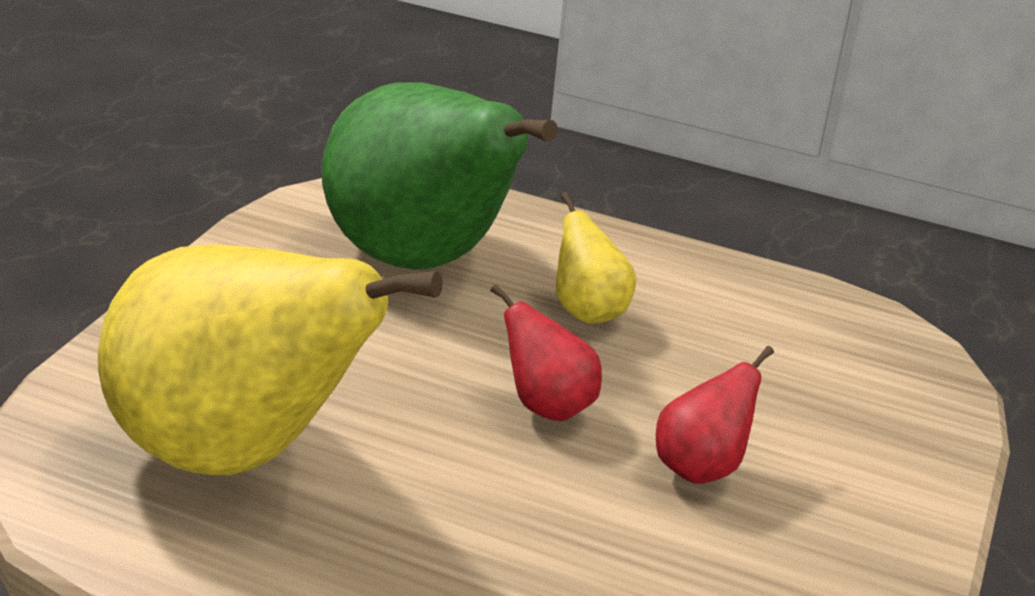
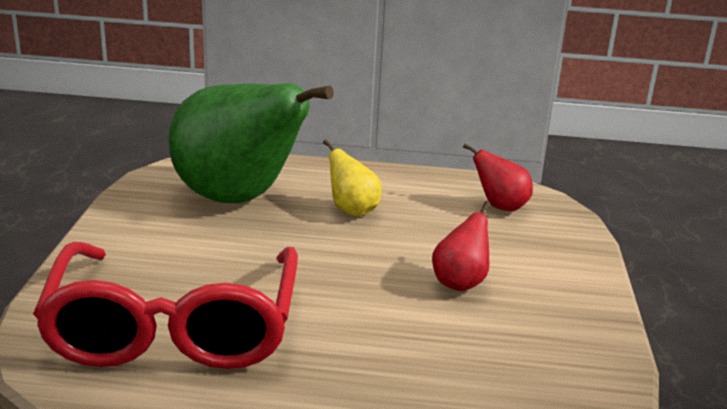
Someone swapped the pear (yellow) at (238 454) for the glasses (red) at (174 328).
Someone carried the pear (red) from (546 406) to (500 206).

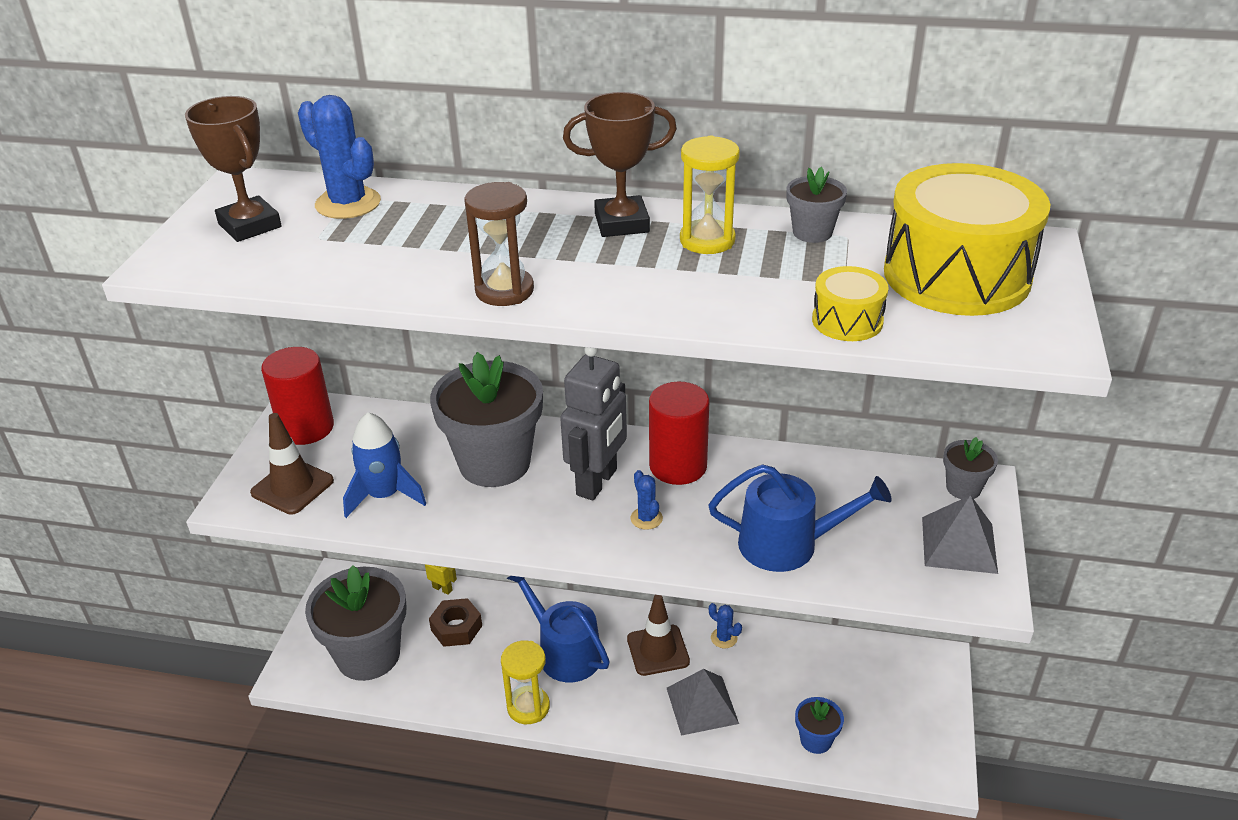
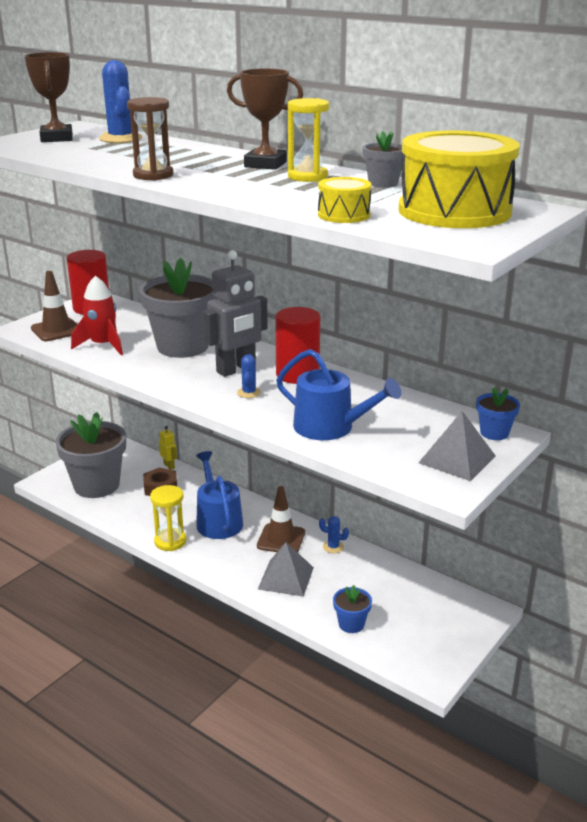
Someone repainted the rocket (blue) at (384 495), which became the rocket (red) at (102 345).
Someone repainted the flower pot (grey) at (963 488), which became the flower pot (blue) at (494 433).
Someone rotated the cactus (blue) at (724 638) by 45 degrees counterclockwise.

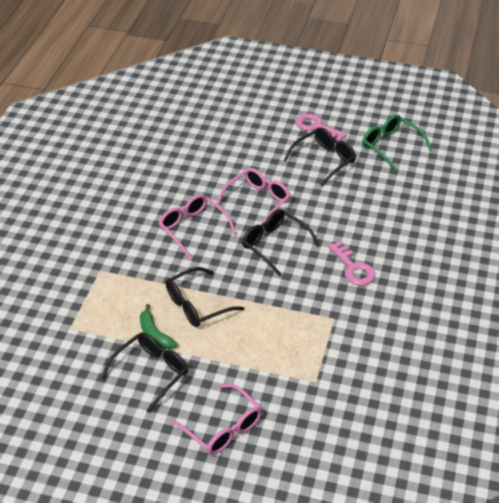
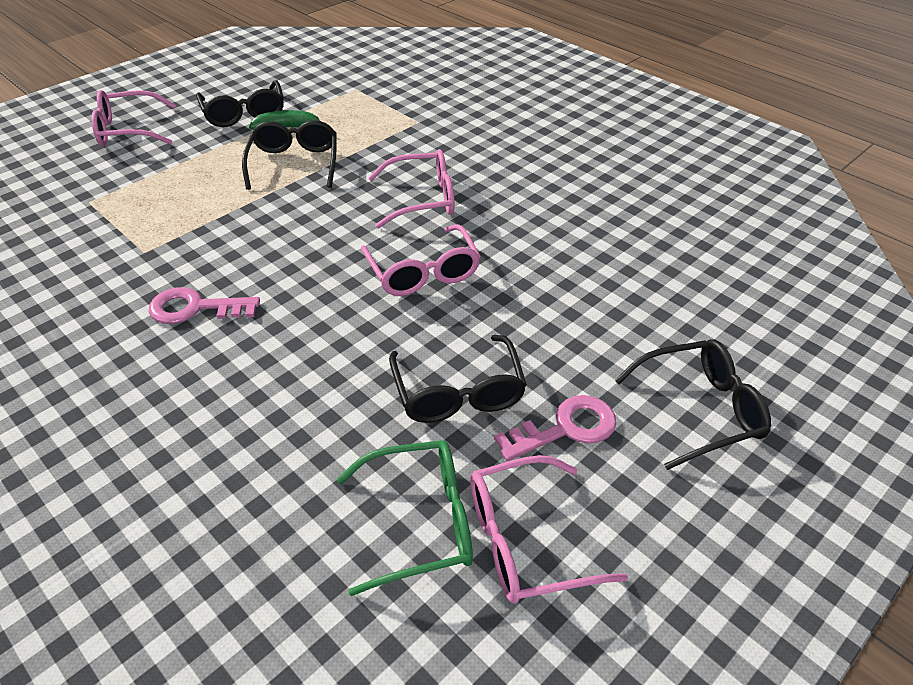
Someone carried the glasses (black) from (274 244) to (700 410).
Someone put down the glasses (pink) at (525 541).

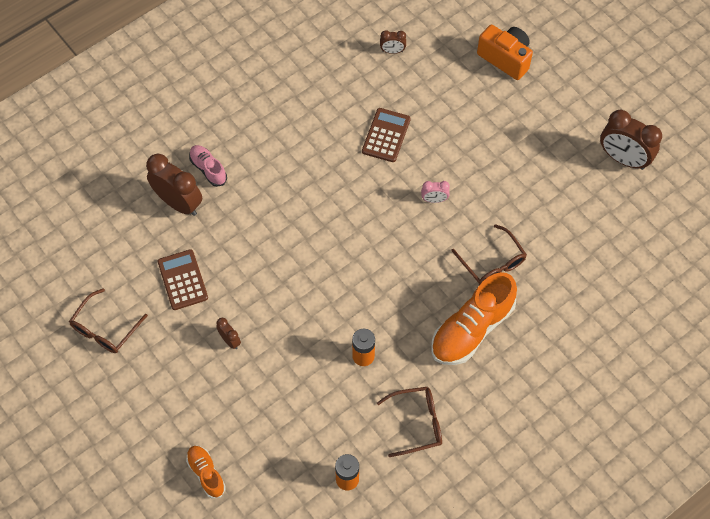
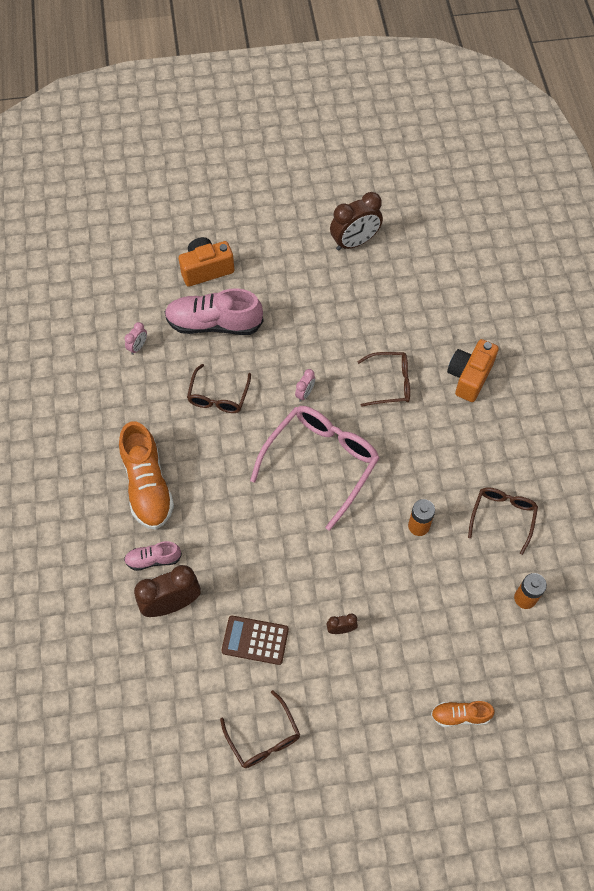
Someone repainted the clock (brown) at (392 51), which became the clock (pink) at (138 347).
Someone swapped the calculator (brown) at (386 135) for the glasses (brown) at (218 396).
Someone carried the shoe (orange) from (472 329) to (147 485).
Someone put down the shoe (pink) at (214 324).
Someone put down the camera (orange) at (469 377).
Someone put down the glasses (pink) at (321 462).

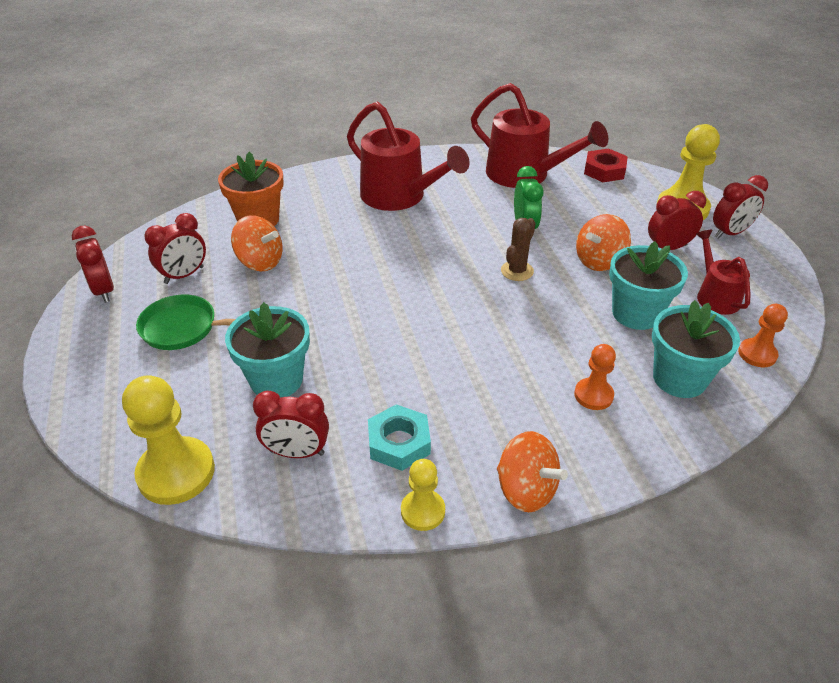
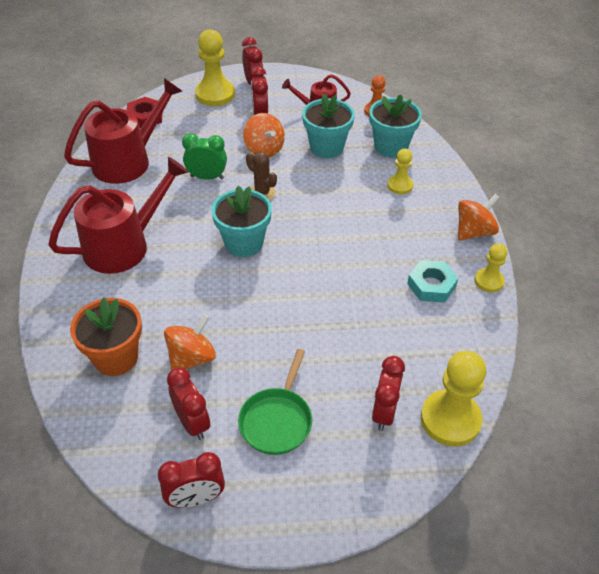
Someone carried the flower pot (turquoise) from (276 380) to (244 243).
Someone repainted the pawn (orange) at (593 395), which became the pawn (yellow) at (400 185).
Someone carried the clock (red) from (297 452) to (384 412).

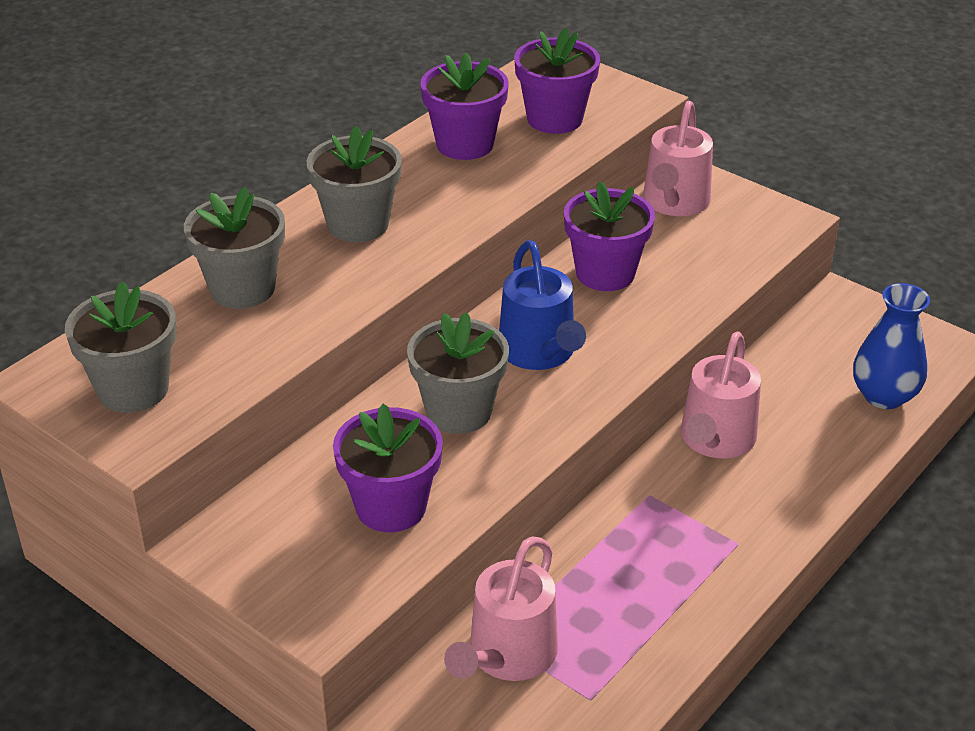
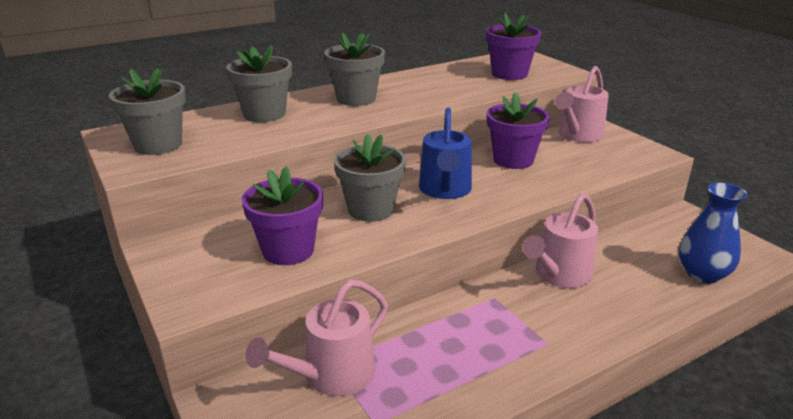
Someone took away the flower pot (purple) at (465 144).

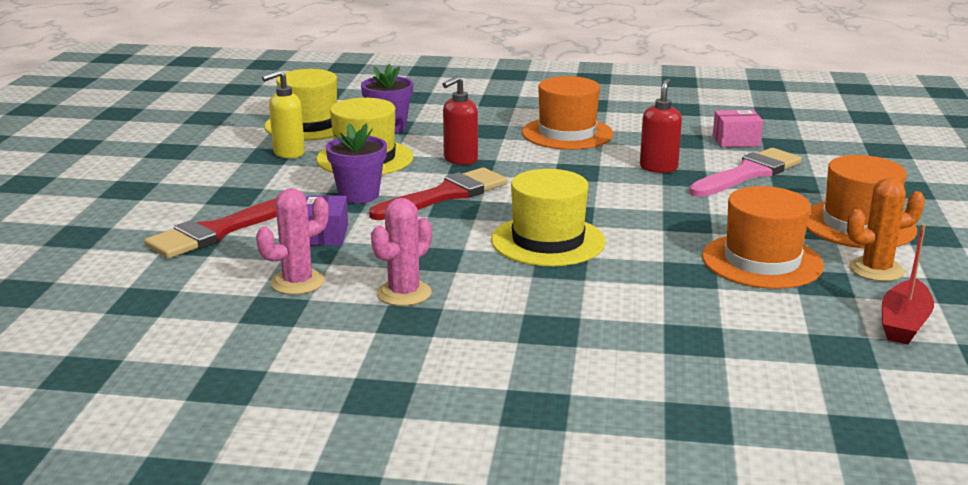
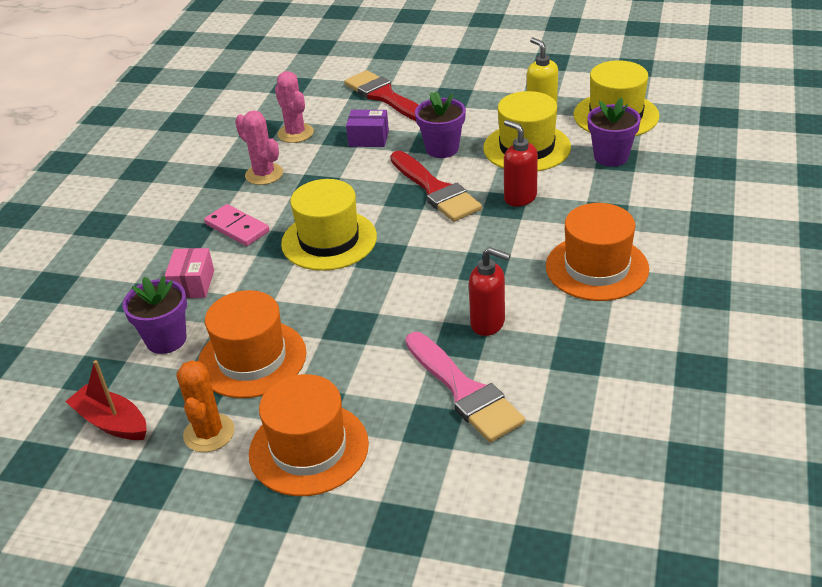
Someone carried the box (pink) from (736 141) to (192 284).
Someone put down the domino (pink) at (237 228).
Someone put down the flower pot (purple) at (166 339).

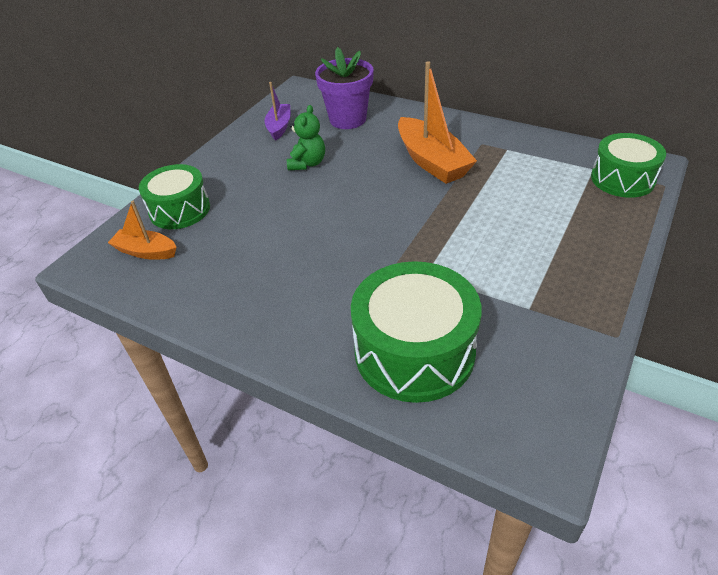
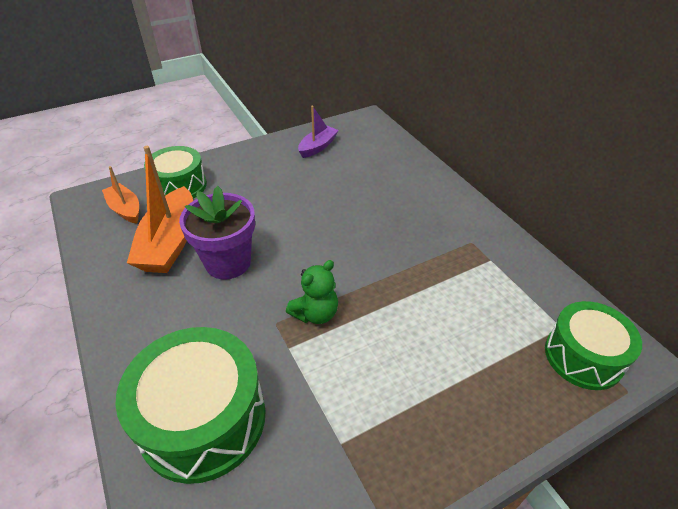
Someone carried the flower pot (purple) from (347 119) to (228 262).
Someone carried the boat (orange) from (431 161) to (170 242).
Someone carried the teddy bear (green) from (307 163) to (315 313).

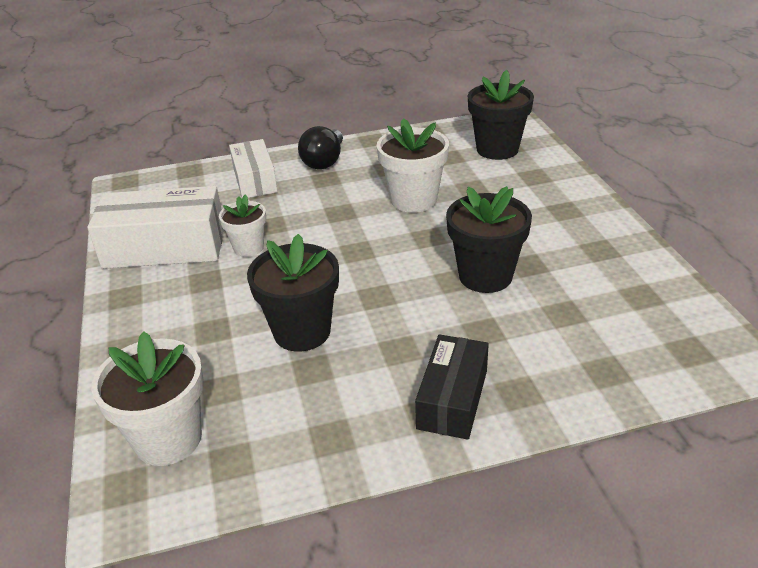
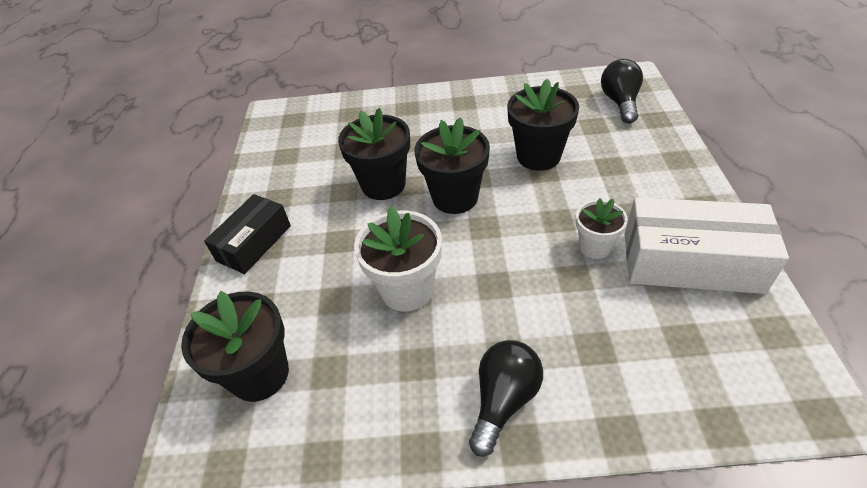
Someone took away the box (white) at (255 180).
Someone swapped the flower pot (white) at (168 439) for the light bulb (black) at (620 102).
Someone carried the box (black) from (452 399) to (254 243).
Someone put down the flower pot (black) at (455 197).

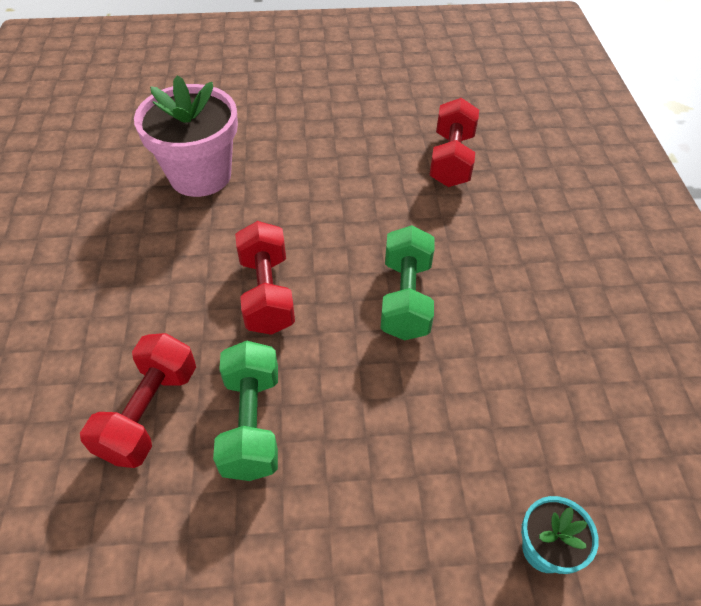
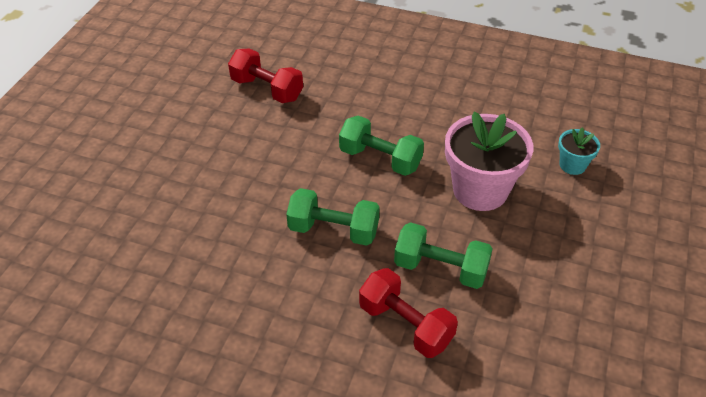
Someone carried the flower pot (pink) from (200 175) to (480 190).
Someone repainted the dumbbell (red) at (267 293), which became the dumbbell (green) at (333 230).

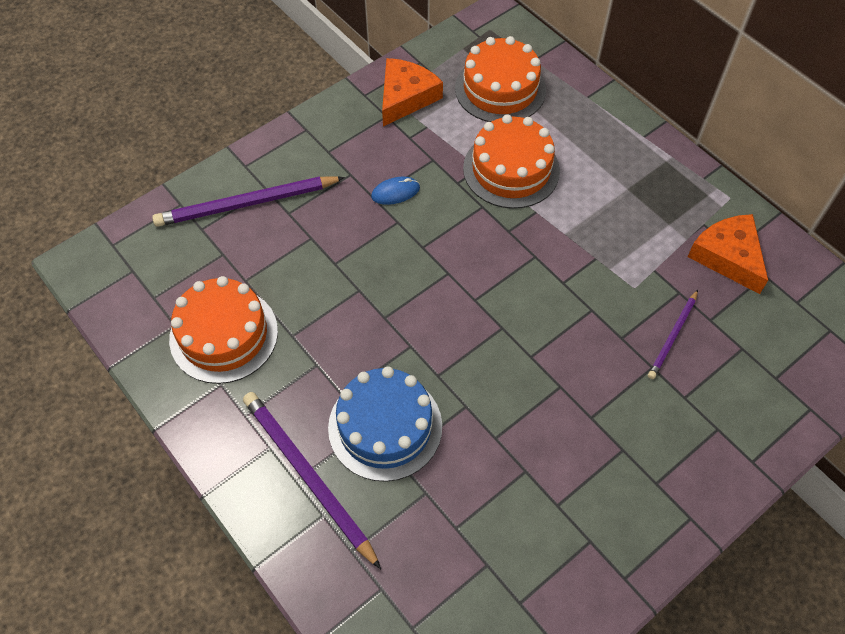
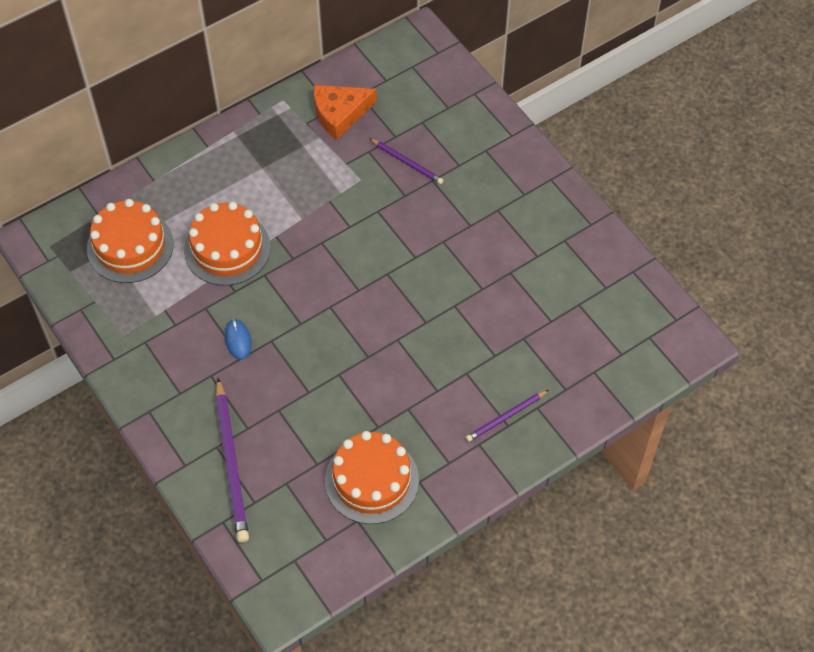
Someone took away the cheese (orange) at (406 97).
Someone took away the cake (blue) at (385 427).
Someone scaled the pencil (purple) at (308 477) by 0.56.

